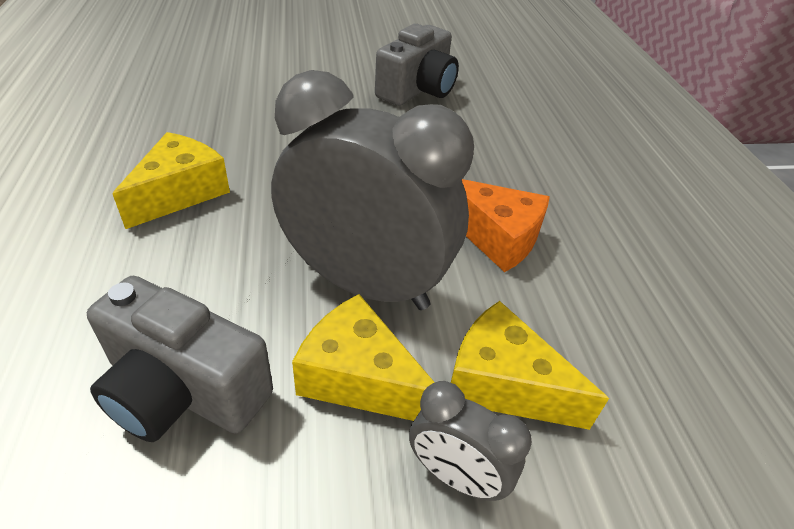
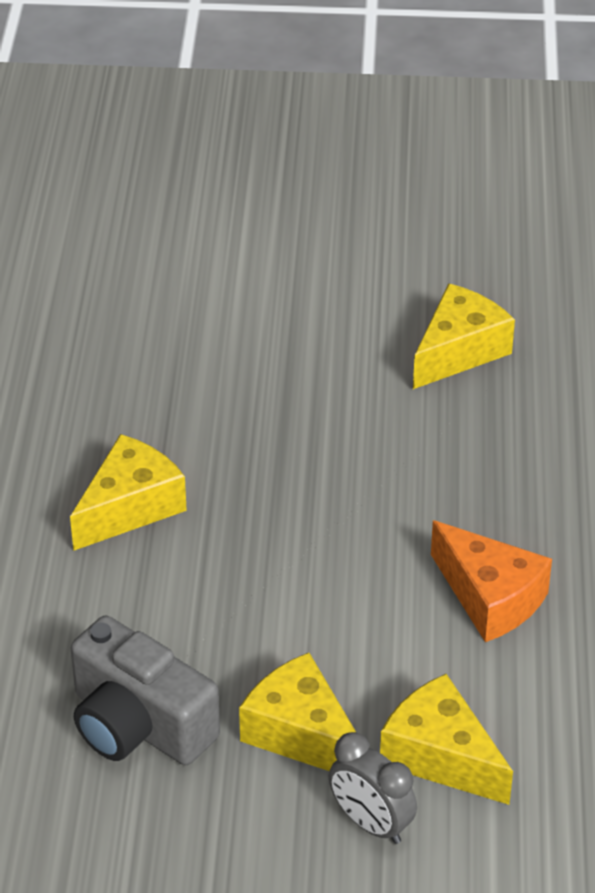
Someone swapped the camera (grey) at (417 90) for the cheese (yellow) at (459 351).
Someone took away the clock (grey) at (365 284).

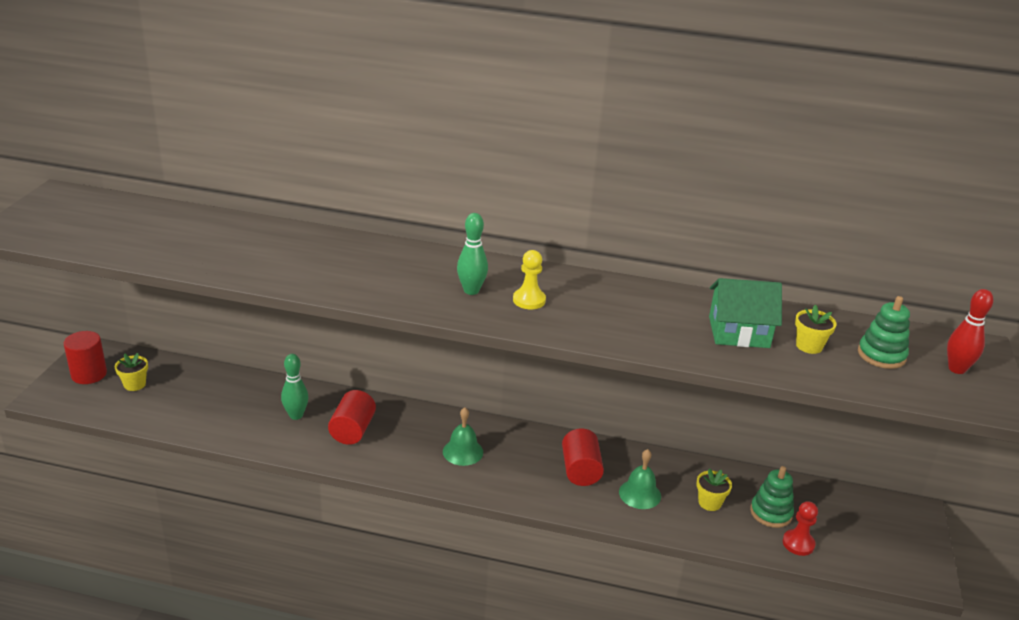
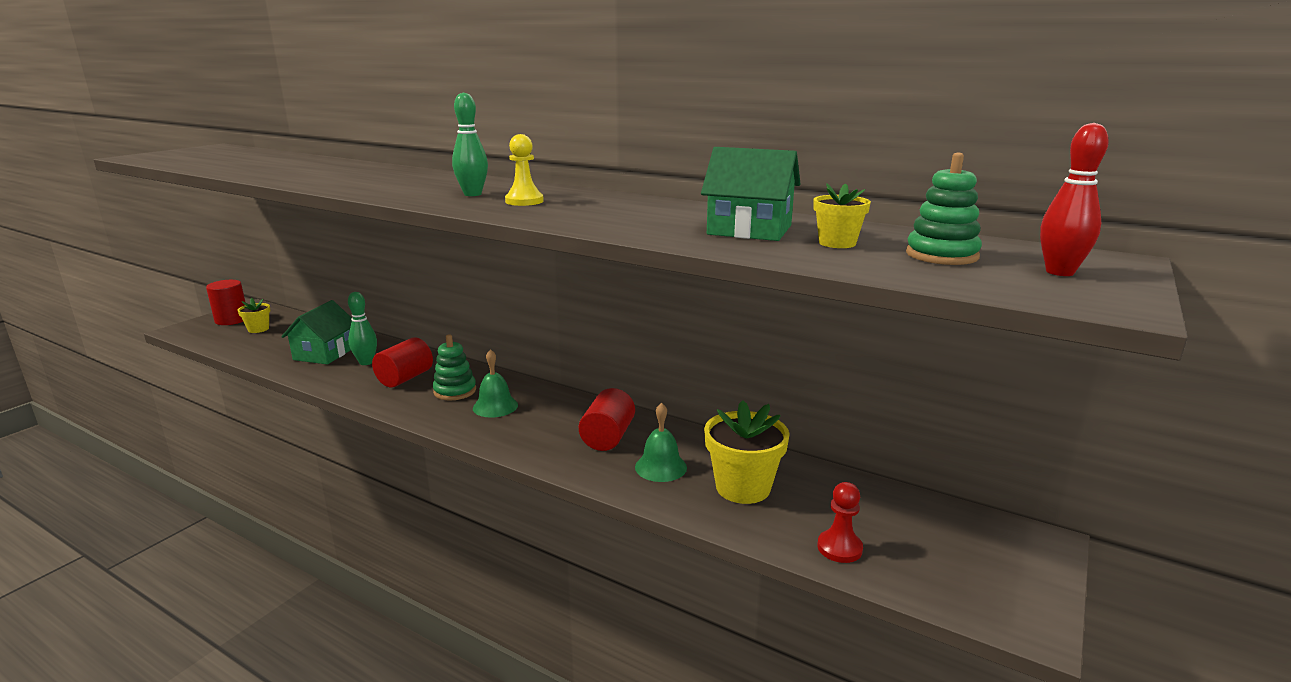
Someone carried the stacking toy (green) from (771 513) to (455 391).
Someone scaled the flower pot (yellow) at (709 502) by 1.84.
Someone put down the house (green) at (324 353).

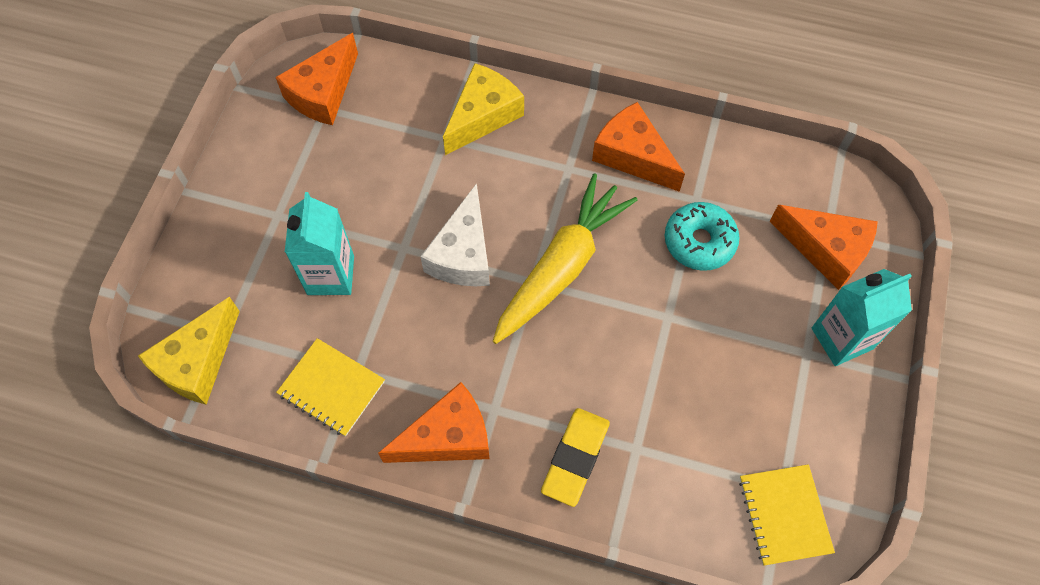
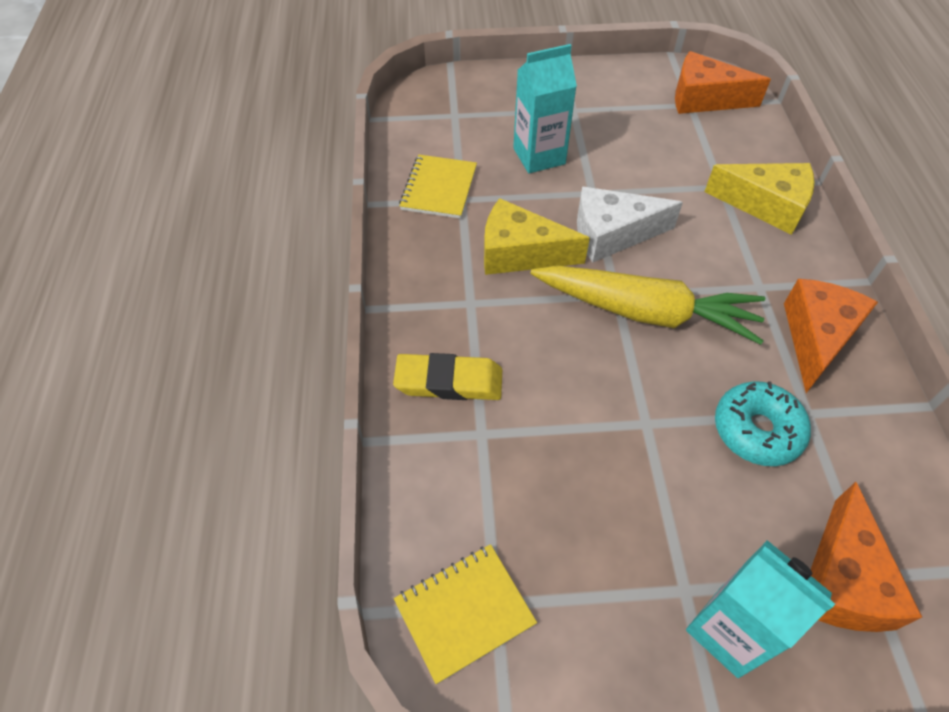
Someone carried the cheese (yellow) from (197 362) to (520 253).
Someone took away the cheese (orange) at (448 437).

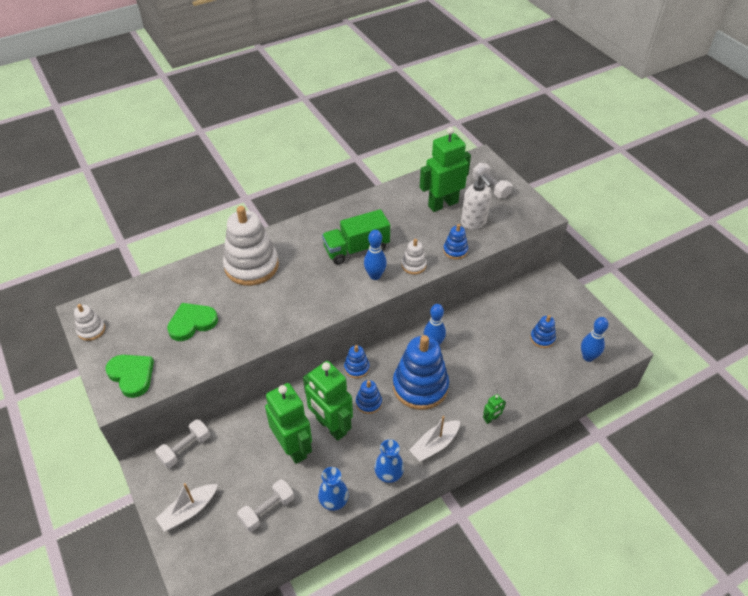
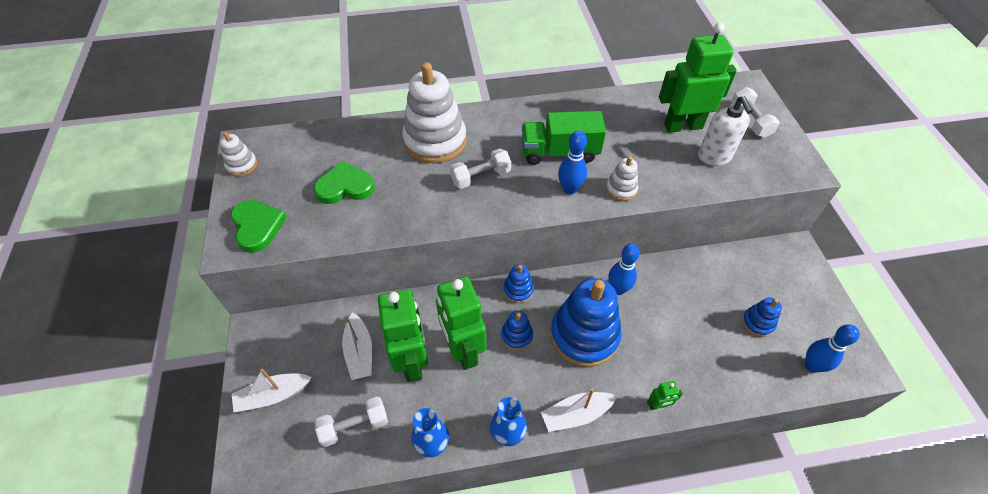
Someone took away the stacking toy (blue) at (455 250).
Someone carried the dumbbell (white) from (185 448) to (481 177).
Someone put down the boat (white) at (359 352).

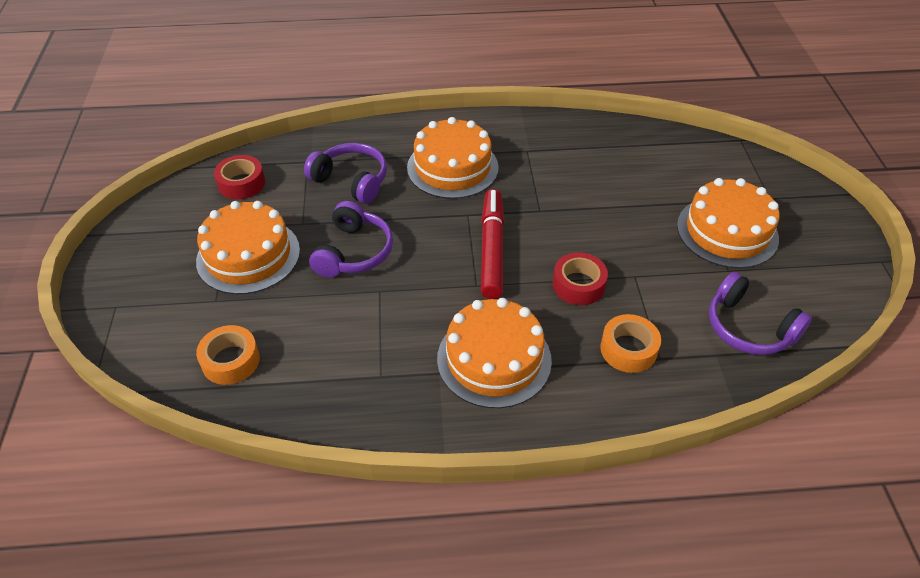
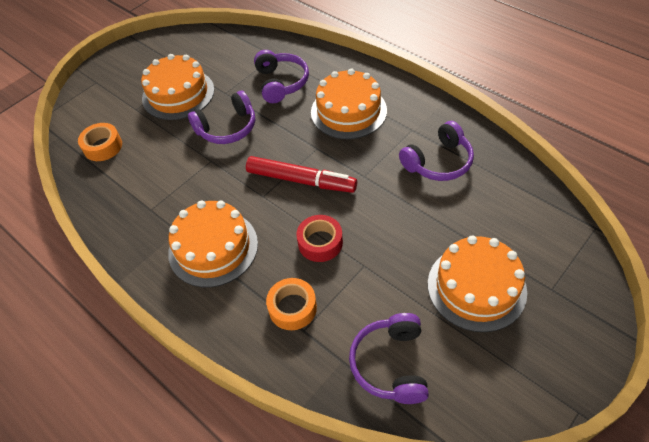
Someone took away the tape (red) at (241 183).
Someone rotated the marker (red) at (492 249) by 60 degrees clockwise.
Someone put down the headphones (purple) at (438 162).

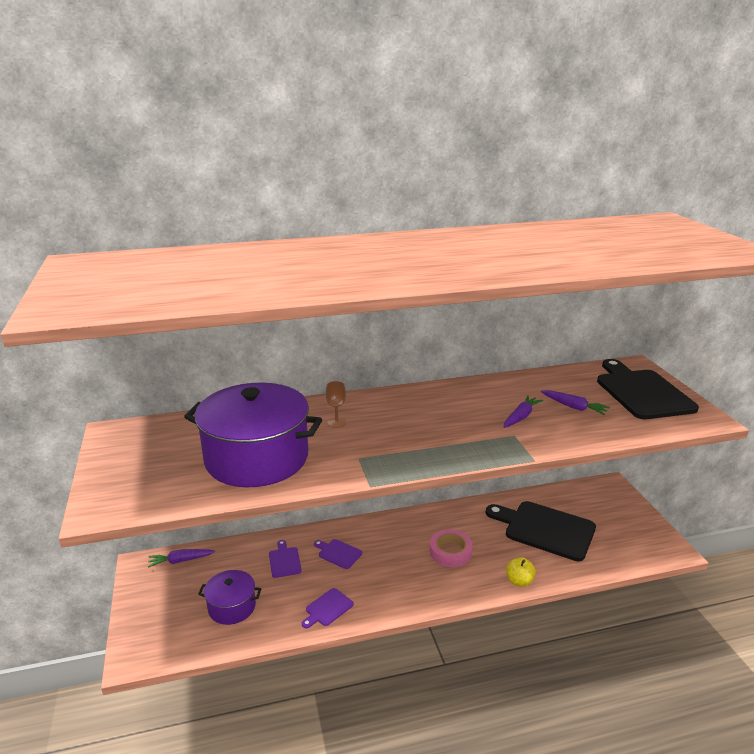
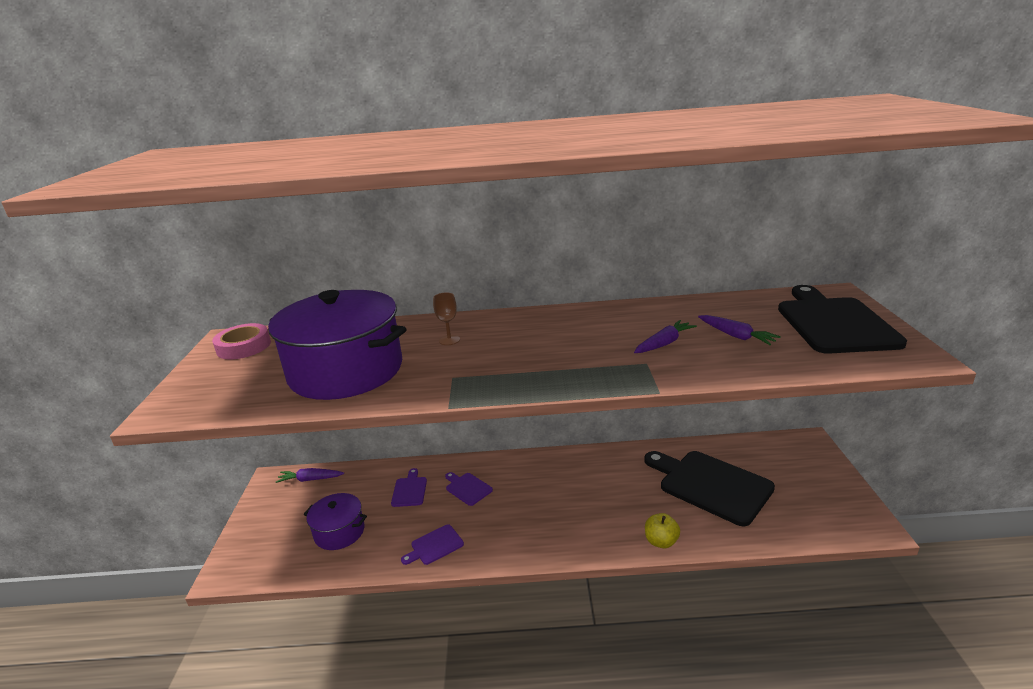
Someone carried the tape (pink) from (450 552) to (244 346).

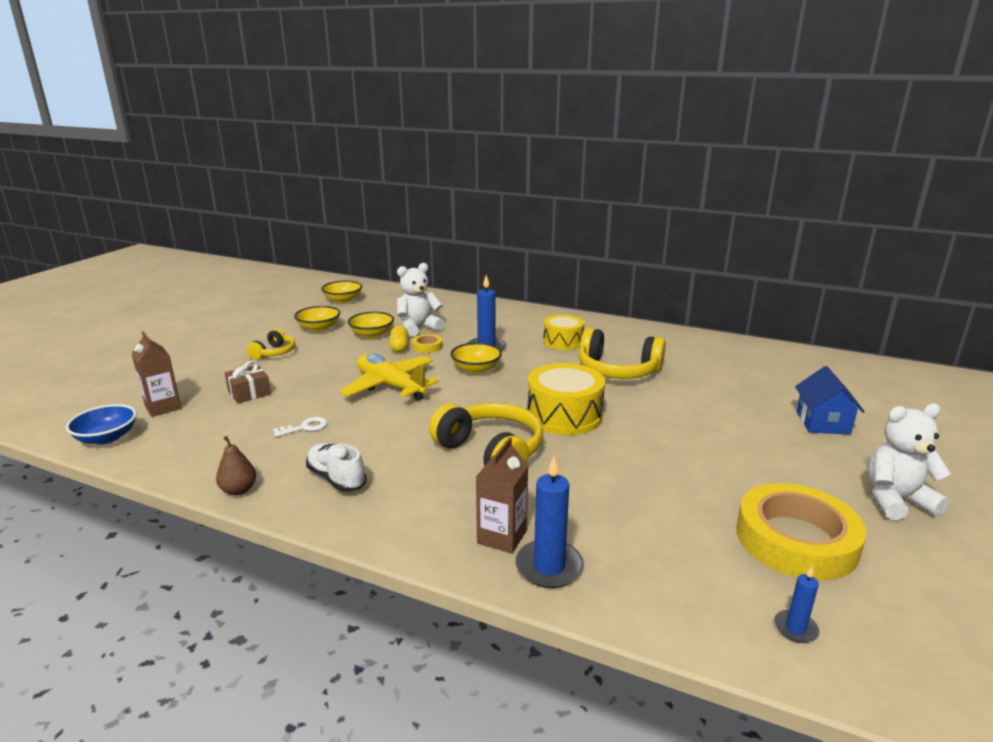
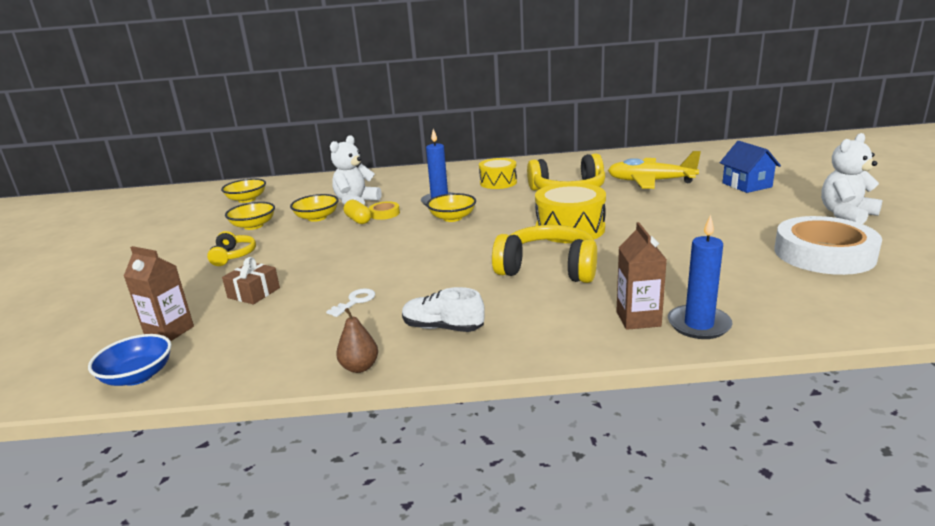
Someone carried the plane (yellow) from (390 386) to (650 182).
Someone repainted the tape (yellow) at (796 539), which became the tape (white) at (824 254).
Someone took away the candle (blue) at (795 628).

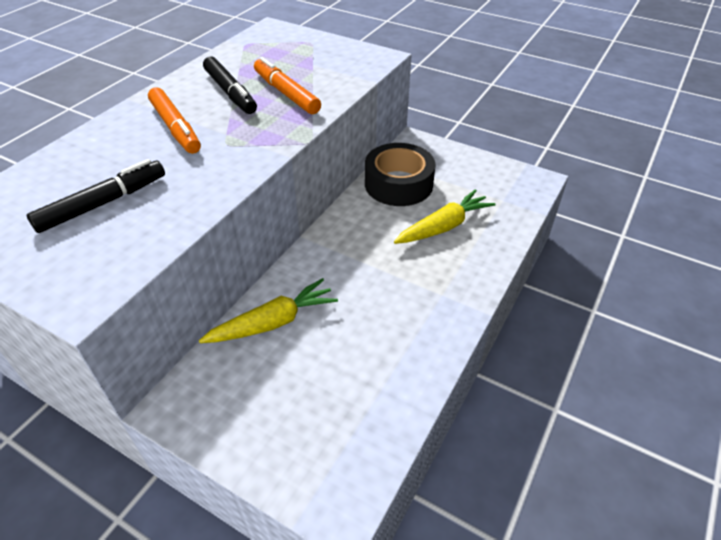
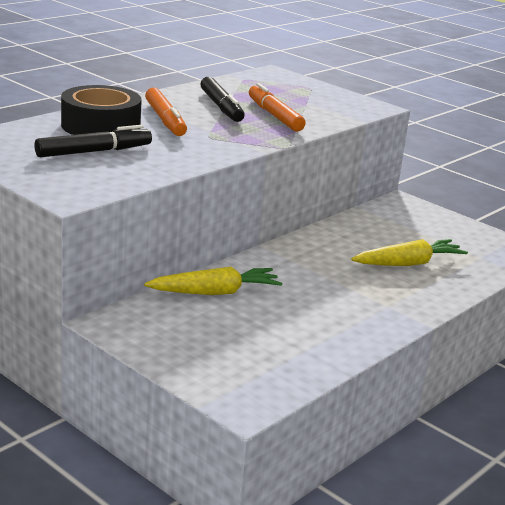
Someone carried the tape (black) from (398 184) to (101 126).

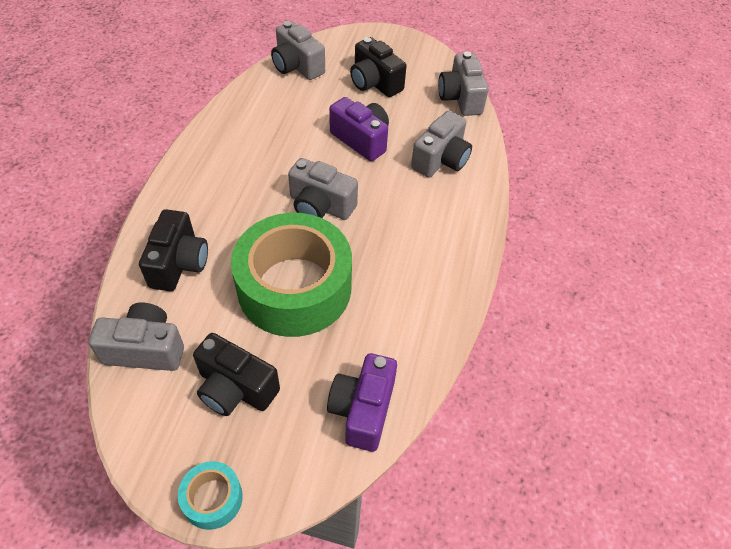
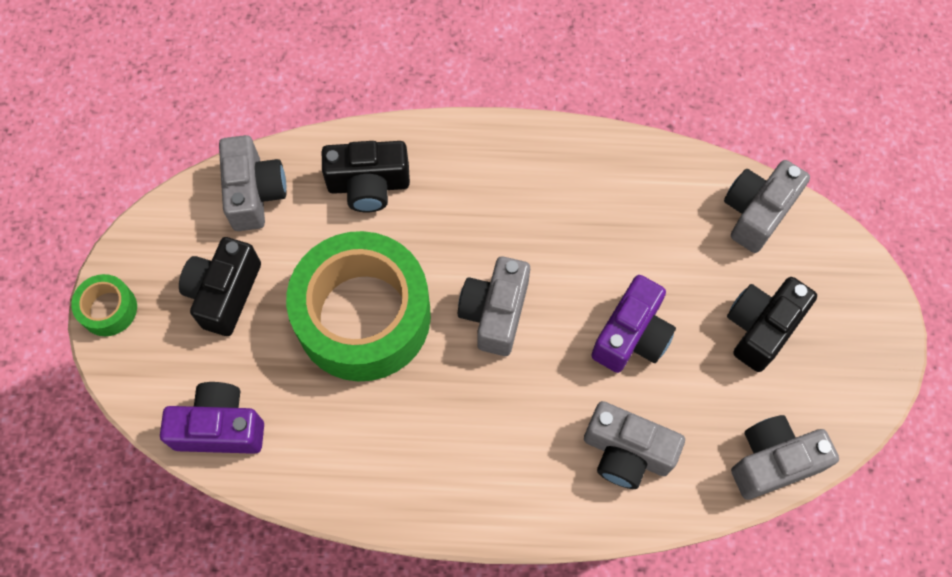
Someone repainted the tape (turquoise) at (212 499), which became the tape (green) at (108 309).

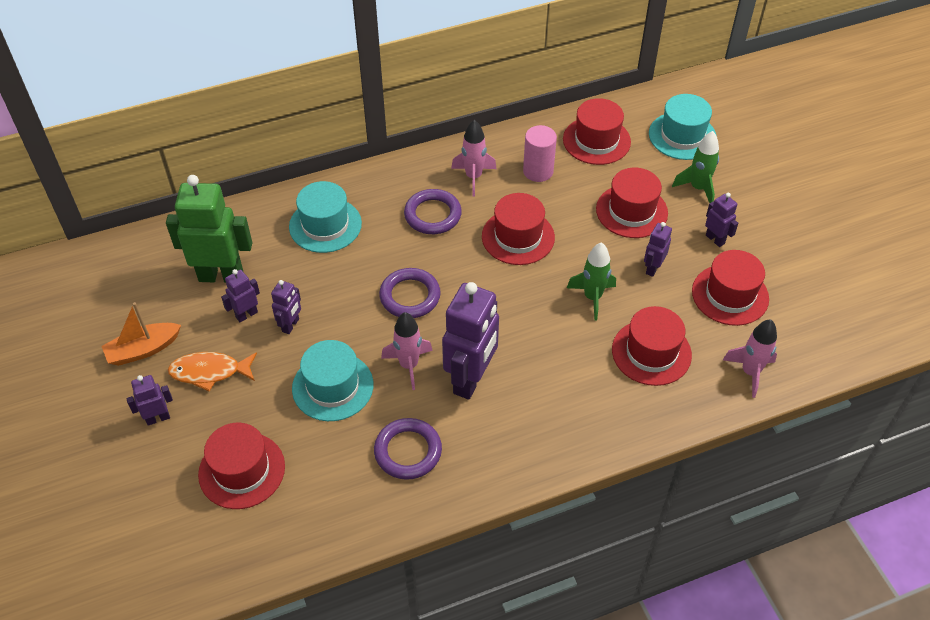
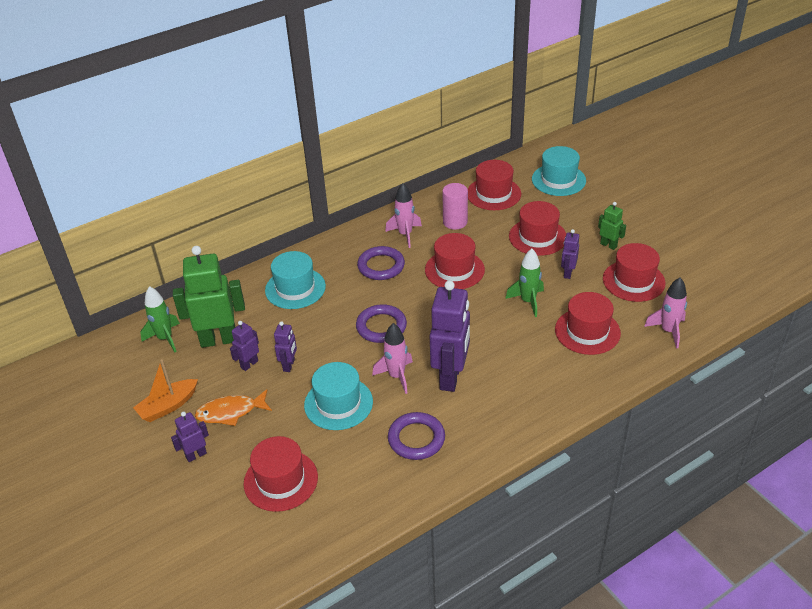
Someone carried the rocket (green) from (698 188) to (165 338).
Someone repainted the robot (purple) at (715 239), which became the robot (green) at (608 245).

